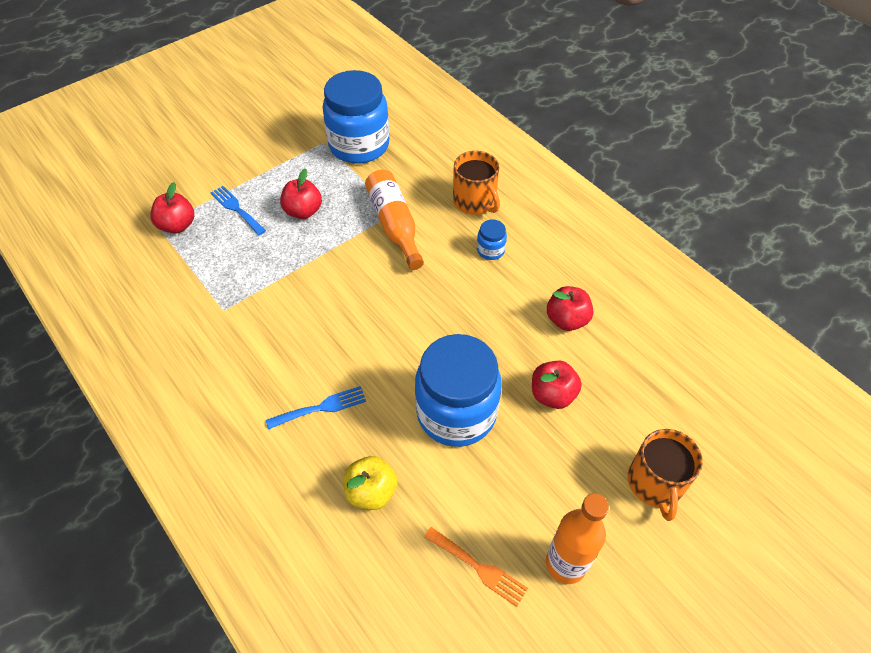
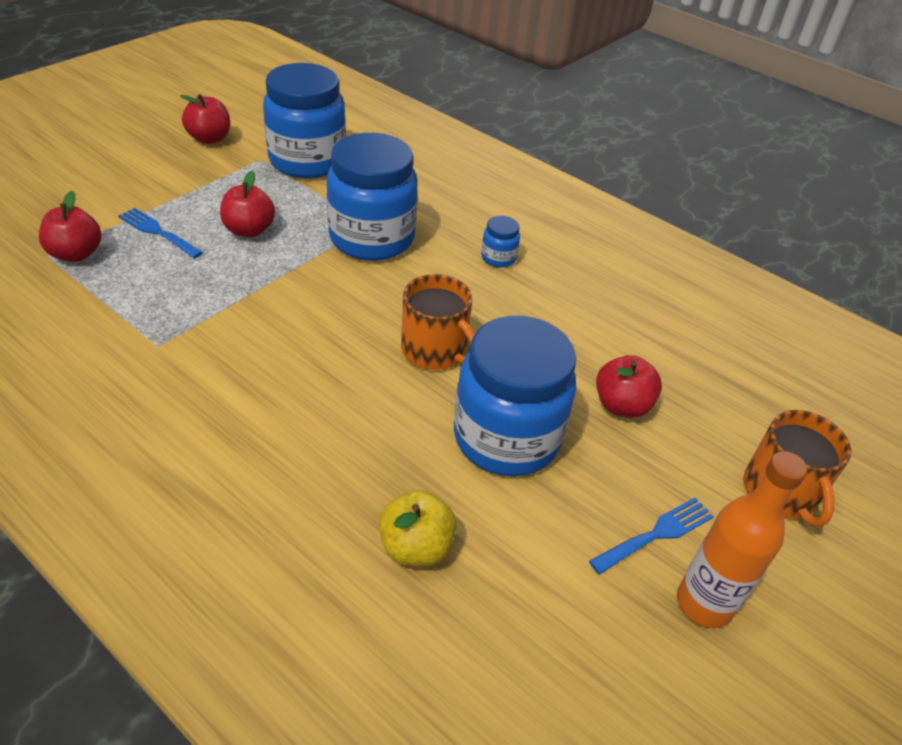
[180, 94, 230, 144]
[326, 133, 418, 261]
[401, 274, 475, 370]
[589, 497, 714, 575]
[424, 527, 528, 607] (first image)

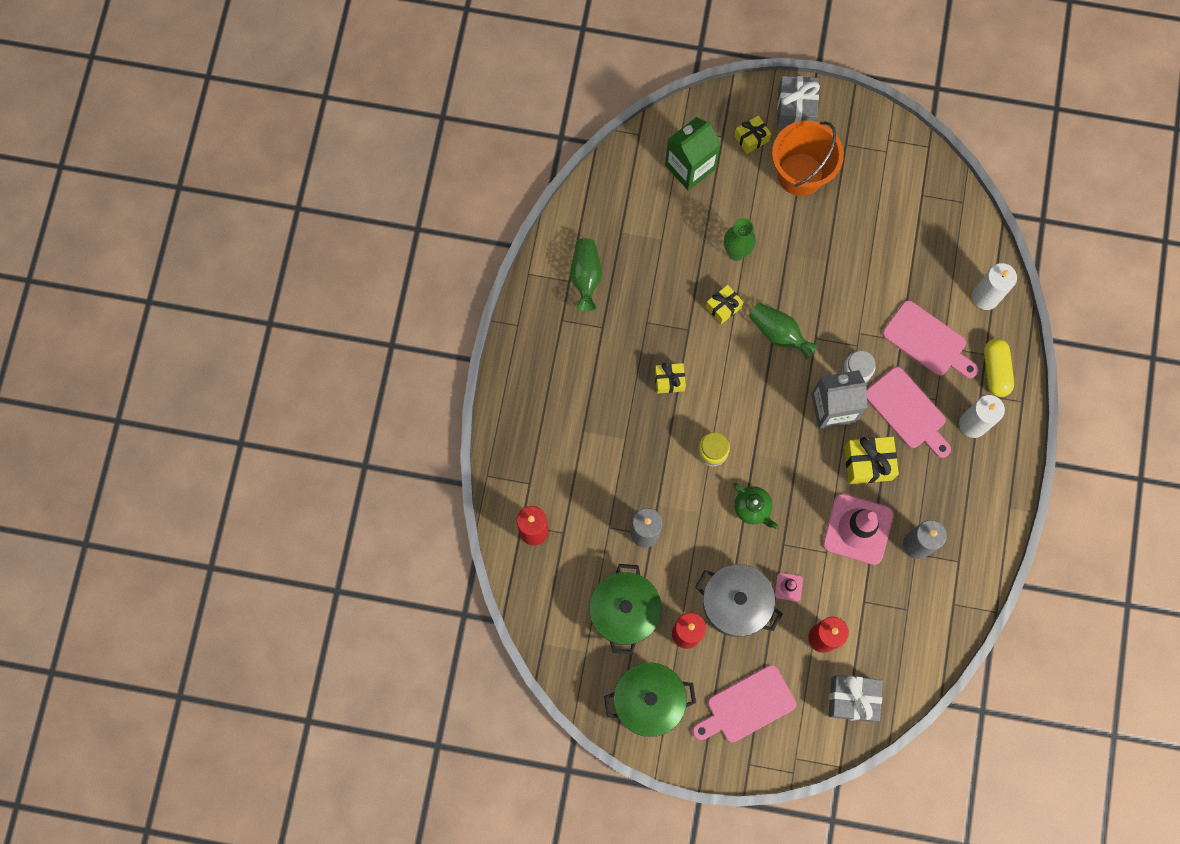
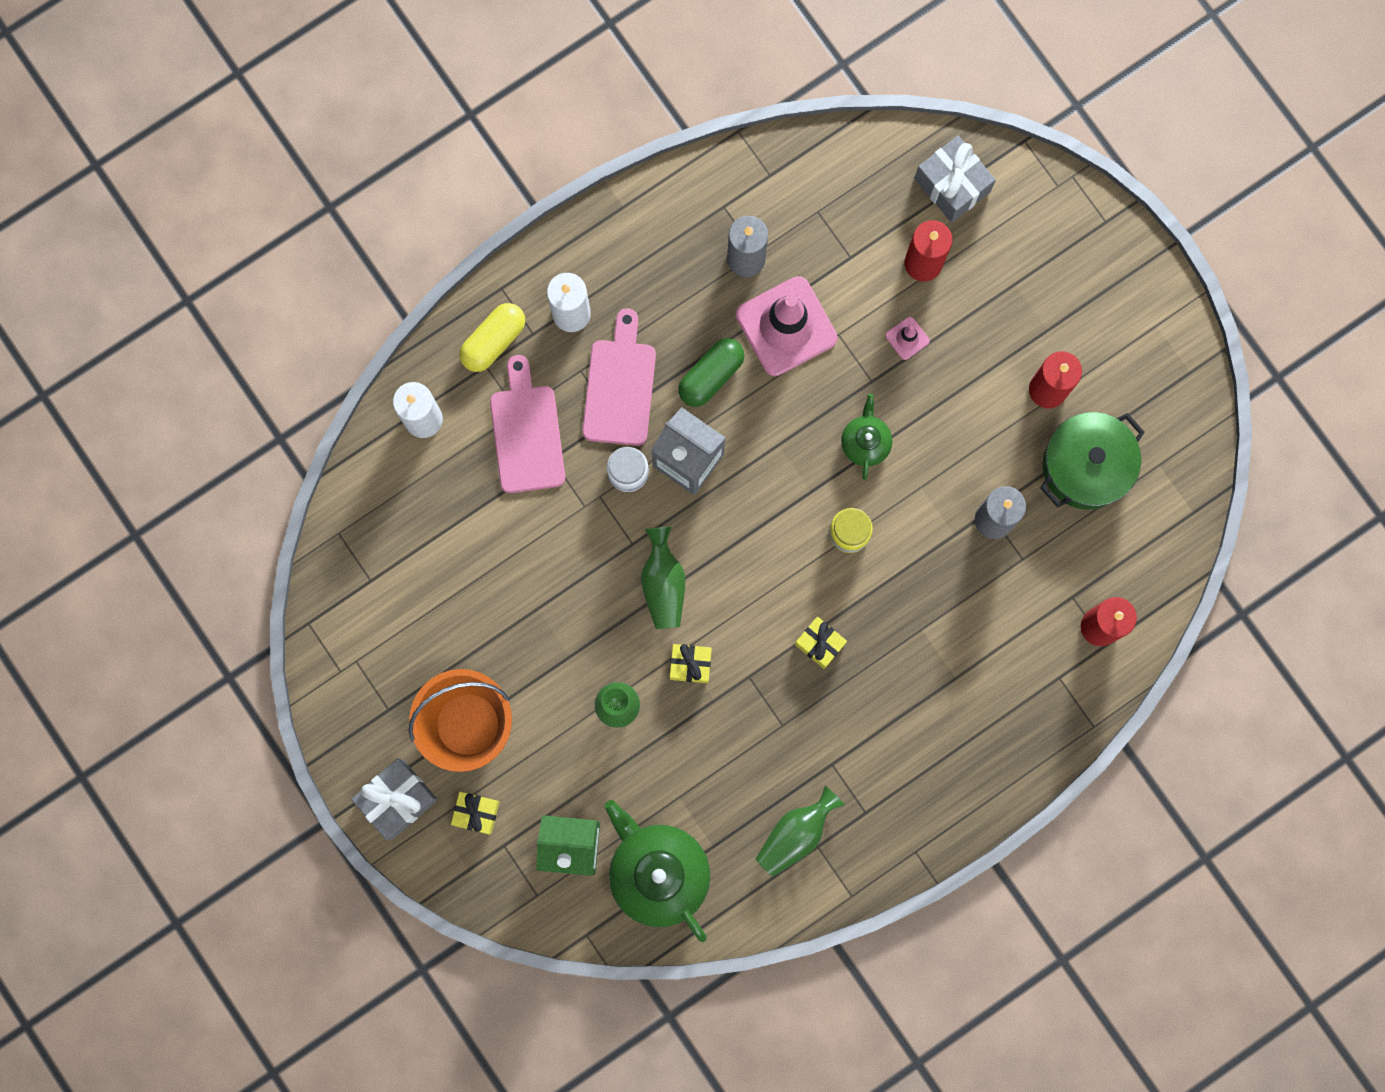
[605, 800, 710, 942]
[678, 338, 744, 407]
[604, 662, 696, 737] (first image)
[692, 665, 796, 742] (first image)
[695, 564, 782, 637] (first image)

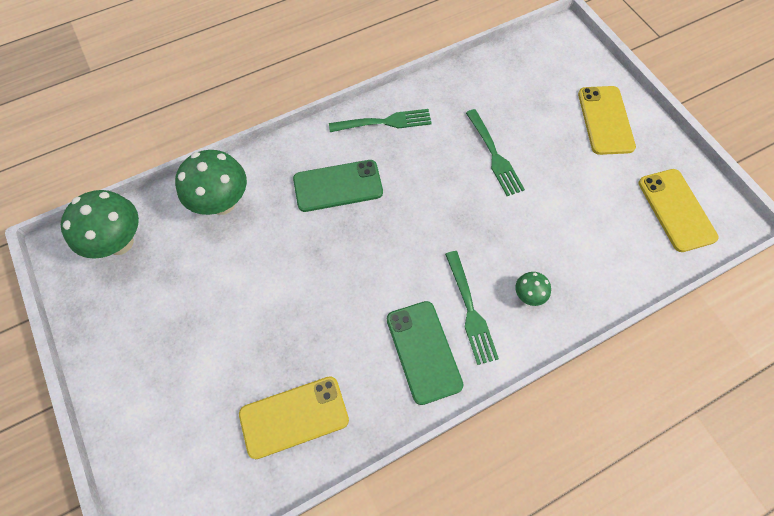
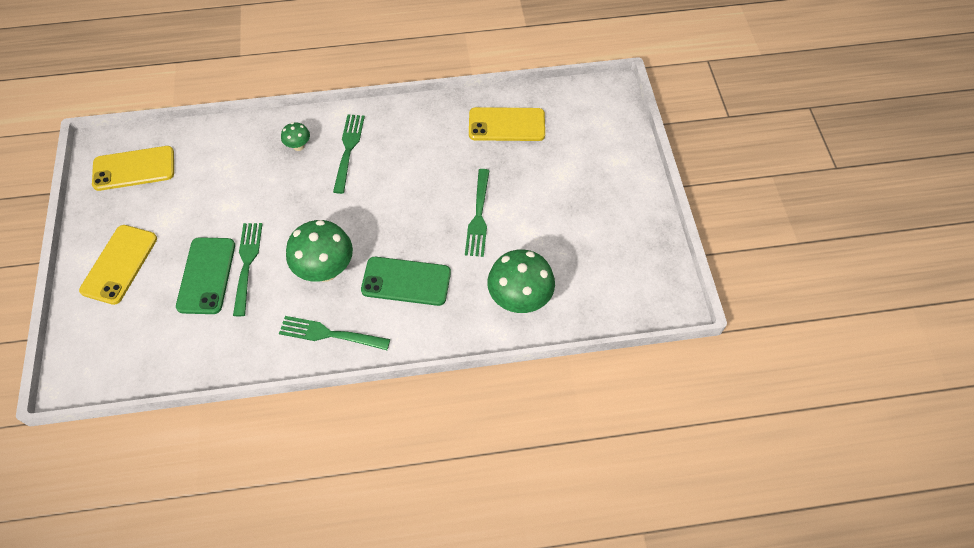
[92, 146, 174, 191]
[176, 237, 235, 314]
[286, 220, 353, 282]
[465, 169, 490, 257]

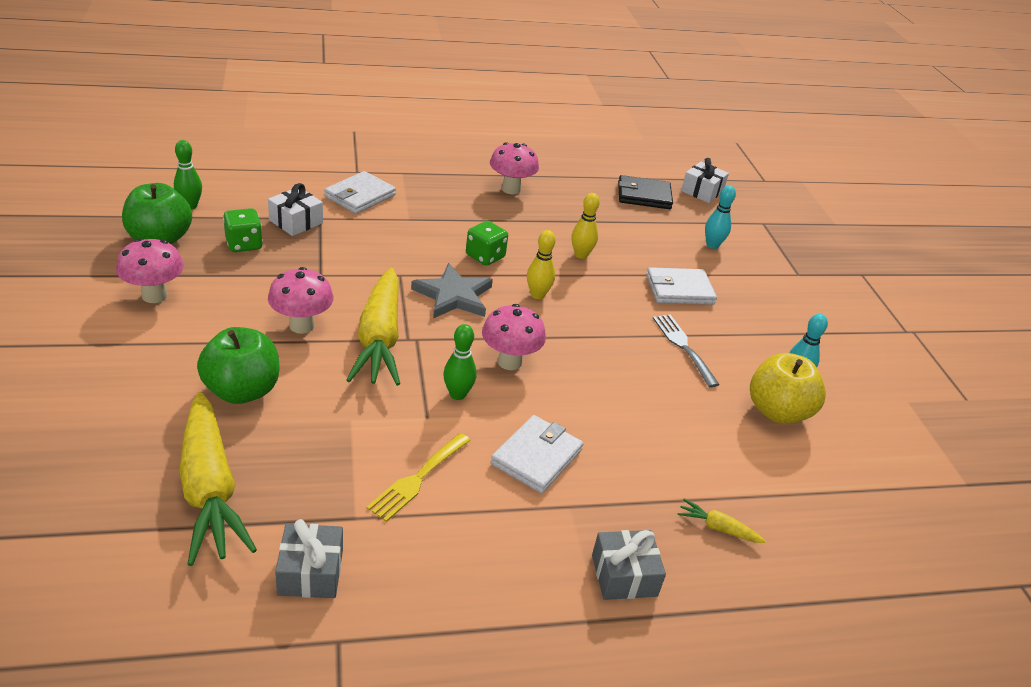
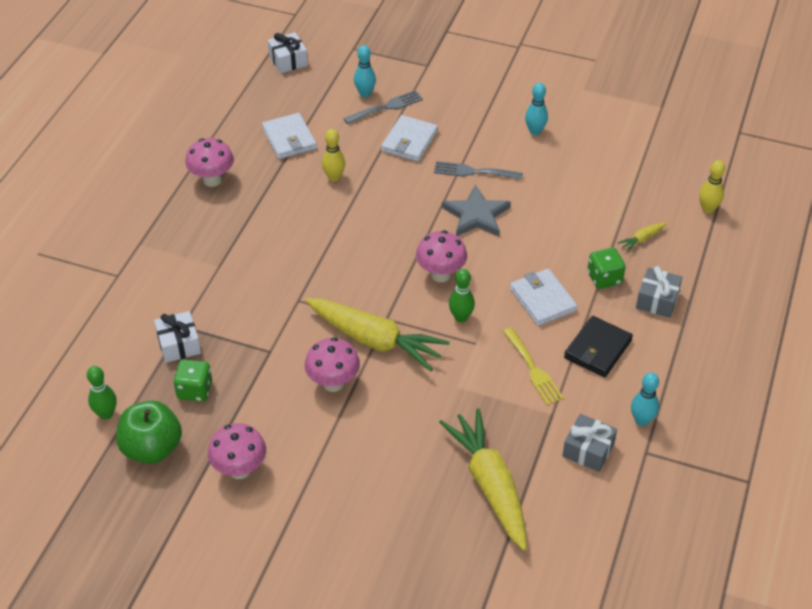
[262, 113, 317, 159]
[344, 90, 423, 124]
[439, 408, 527, 551]
[442, 184, 511, 236]
[564, 316, 633, 377]
[587, 248, 626, 289]
[631, 372, 659, 426]
[699, 160, 725, 213]
[197, 327, 279, 404] (first image)
[750, 353, 826, 424] (first image)

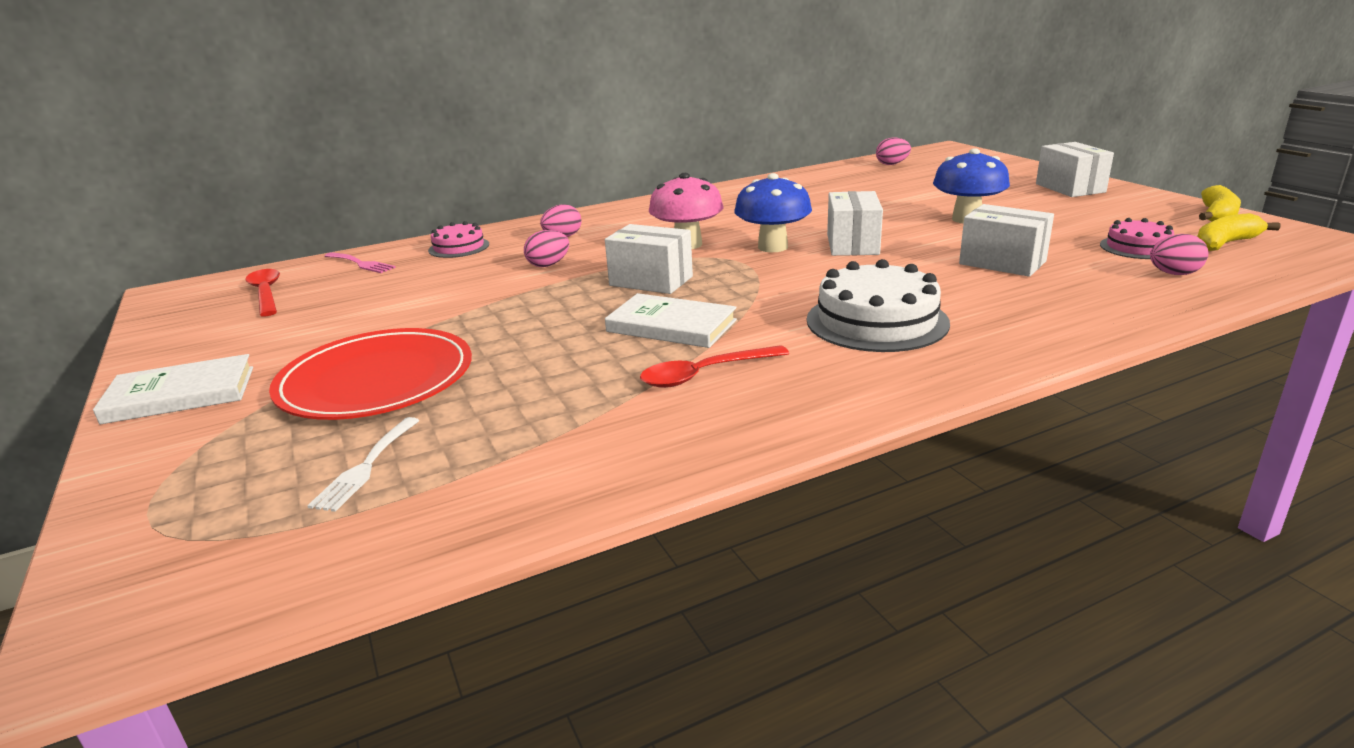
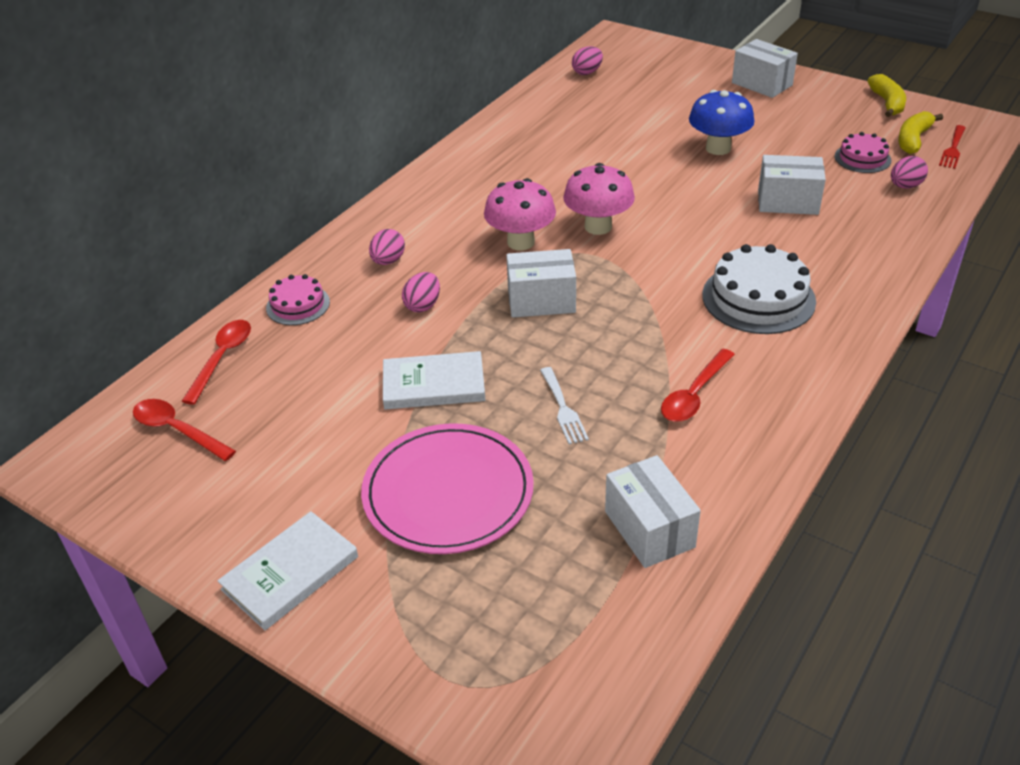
[182, 320, 251, 405]
[361, 424, 534, 554]
[383, 351, 485, 409]
[540, 367, 589, 444]
[563, 163, 635, 235]
[605, 455, 701, 568]
[939, 125, 966, 169]

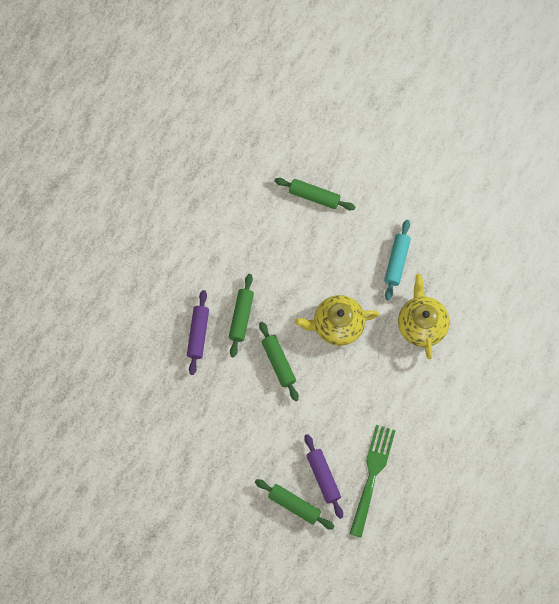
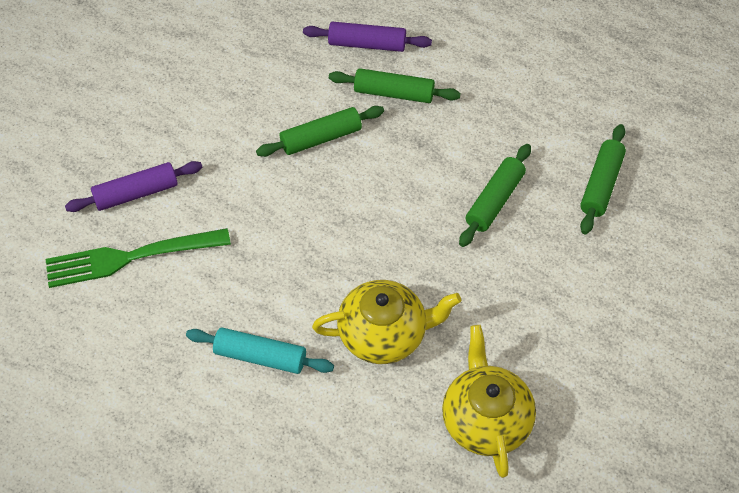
[46, 228, 231, 288]
[186, 328, 334, 374]
[442, 325, 536, 478]
[459, 144, 531, 247]

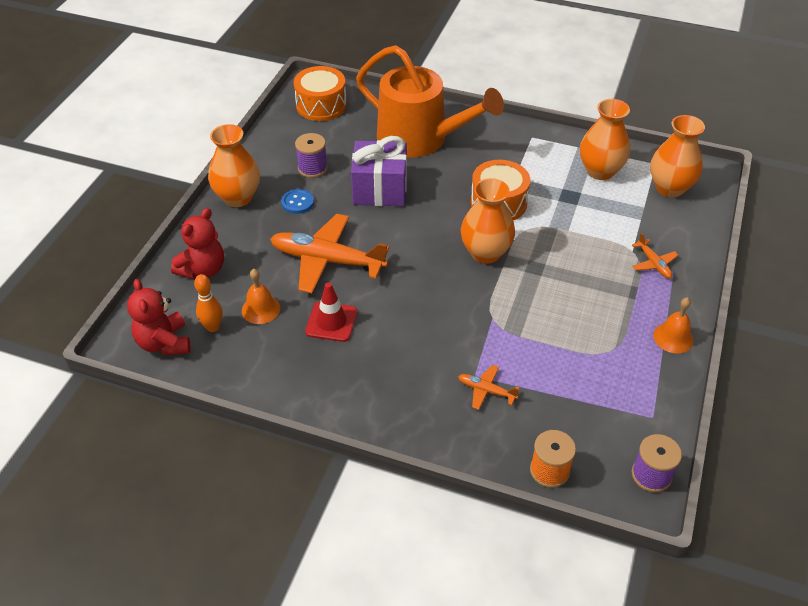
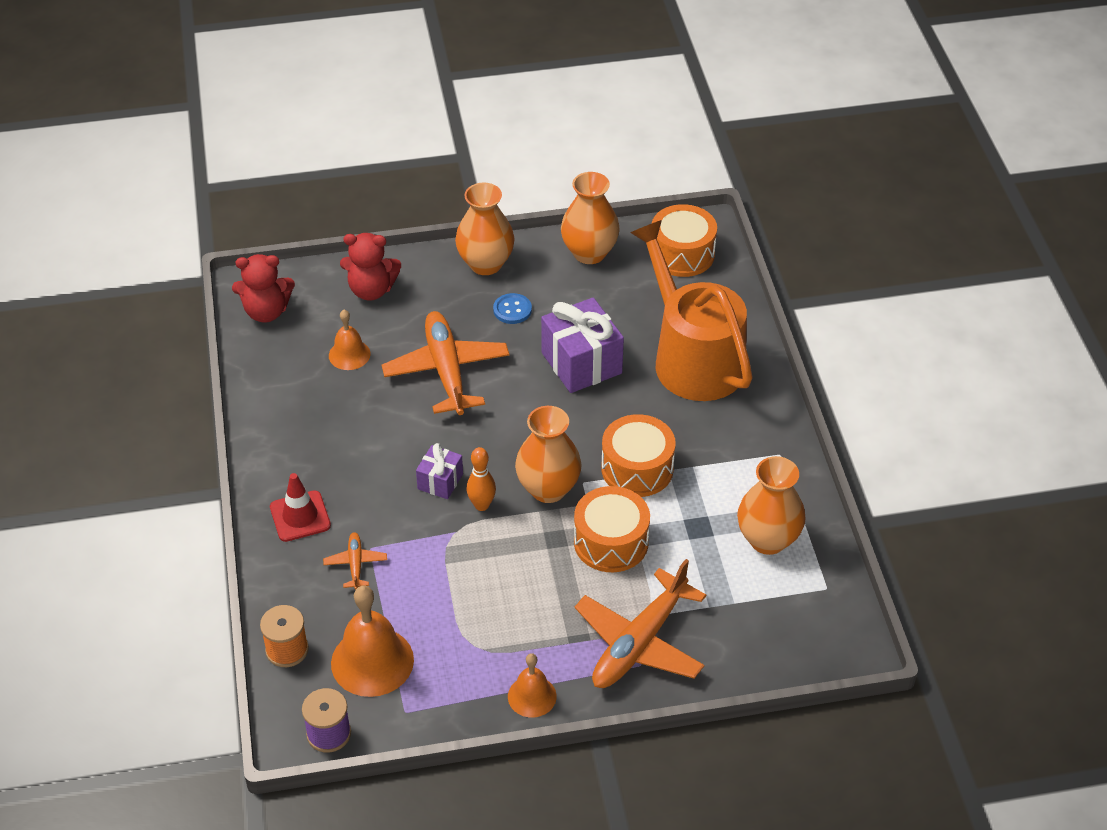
[232, 254, 295, 323]
[270, 473, 331, 542]
[331, 586, 414, 697]
[416, 443, 463, 499]
[466, 447, 496, 511]
[561, 172, 620, 264]
[574, 486, 650, 572]
[575, 559, 706, 688]
[630, 220, 753, 401]
[295, 133, 328, 178] (first image)

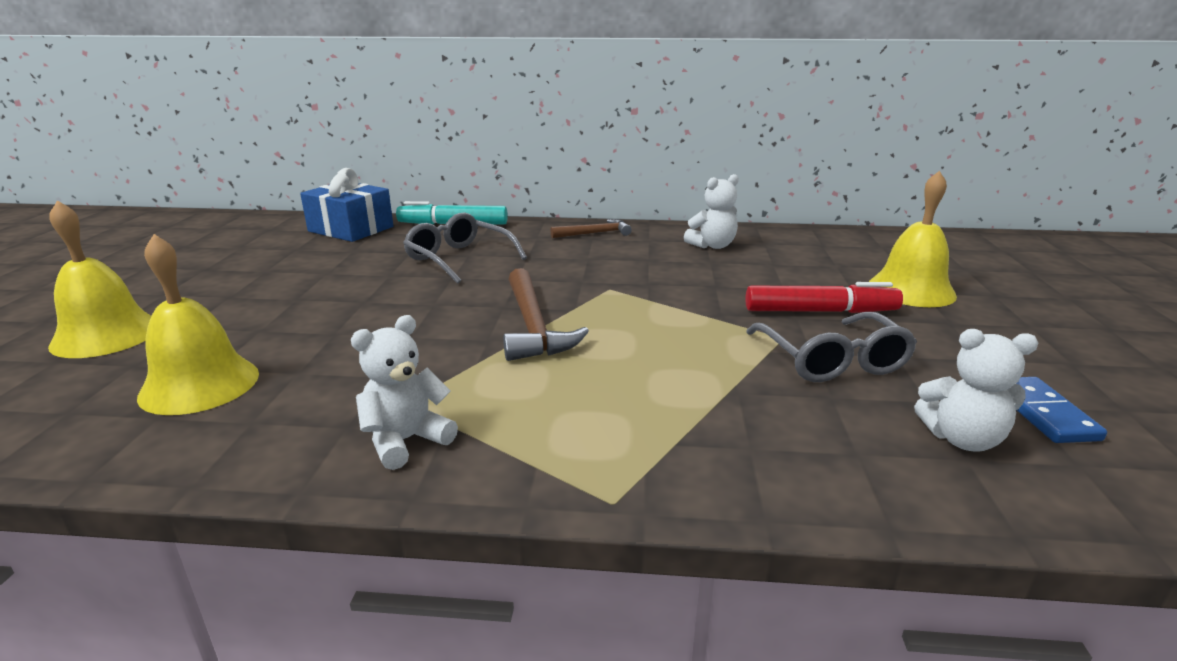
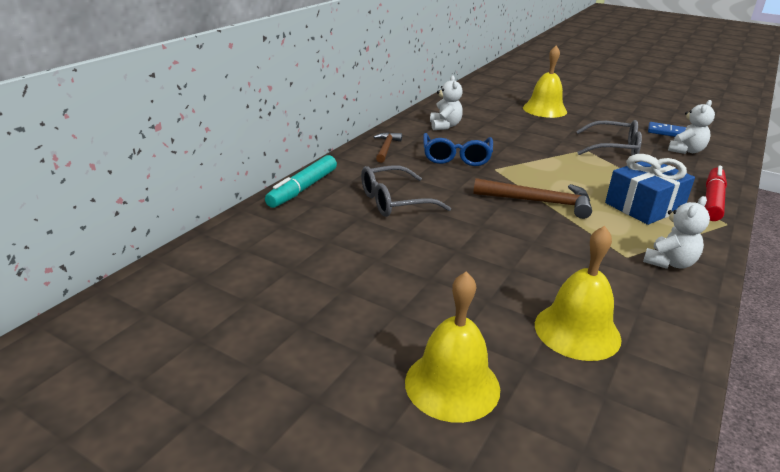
[423, 133, 493, 166]
[605, 154, 695, 225]
[643, 196, 710, 269]
[704, 165, 727, 221]

